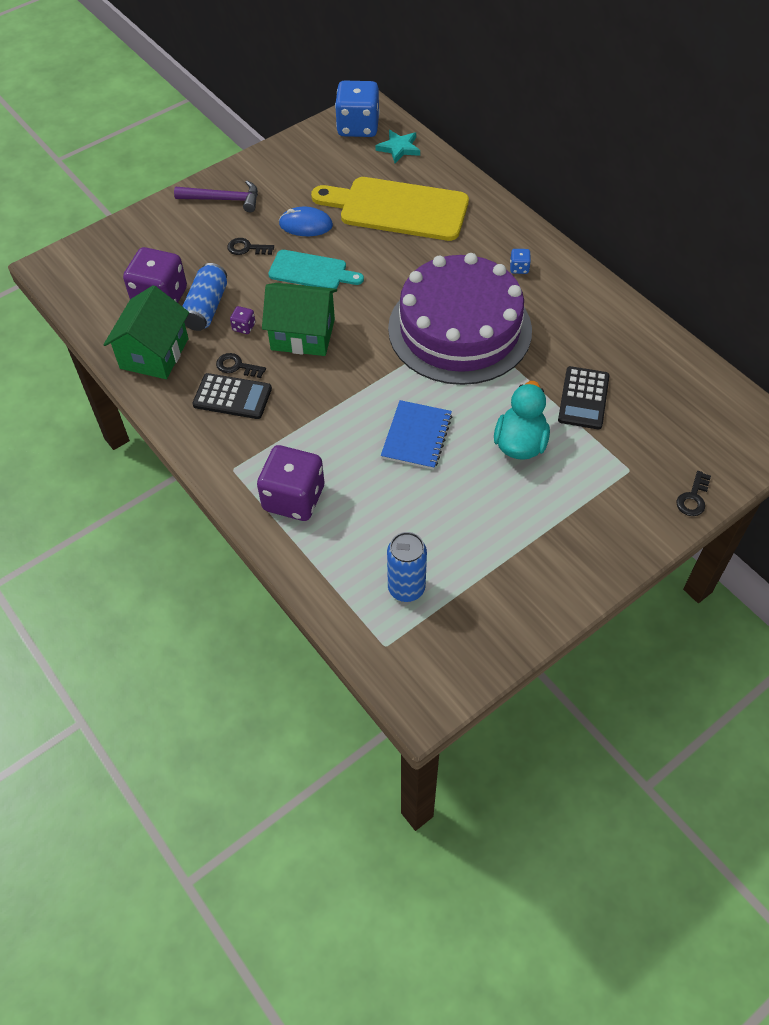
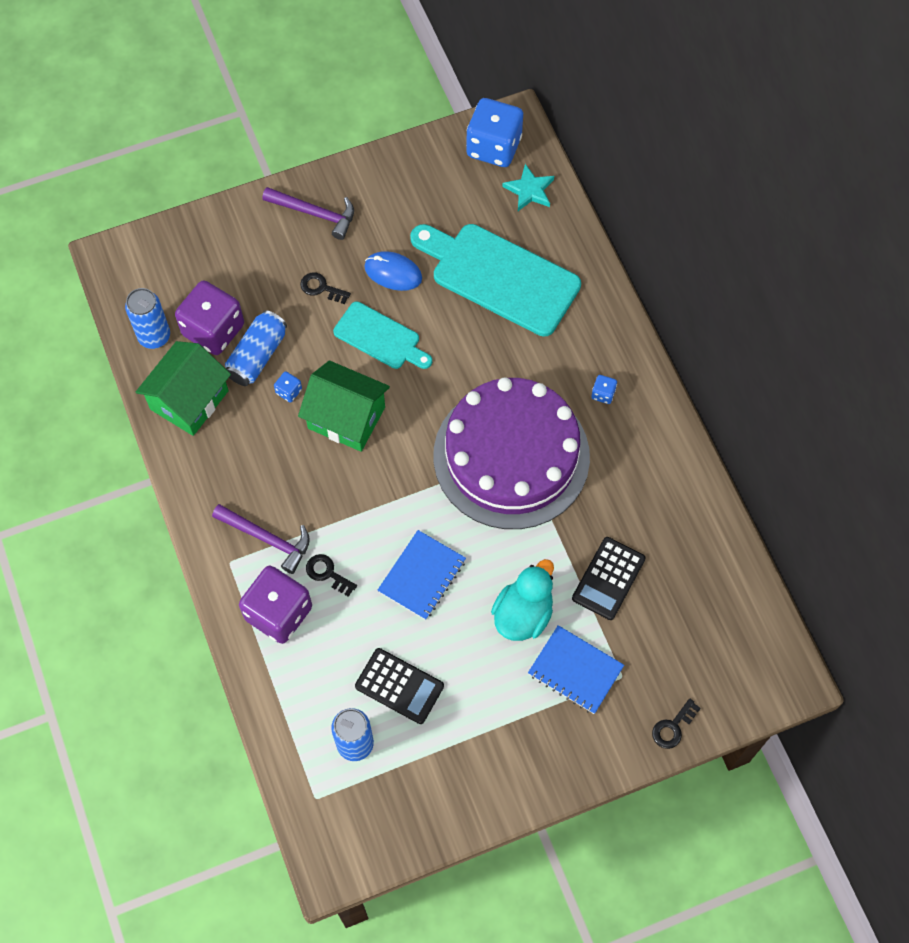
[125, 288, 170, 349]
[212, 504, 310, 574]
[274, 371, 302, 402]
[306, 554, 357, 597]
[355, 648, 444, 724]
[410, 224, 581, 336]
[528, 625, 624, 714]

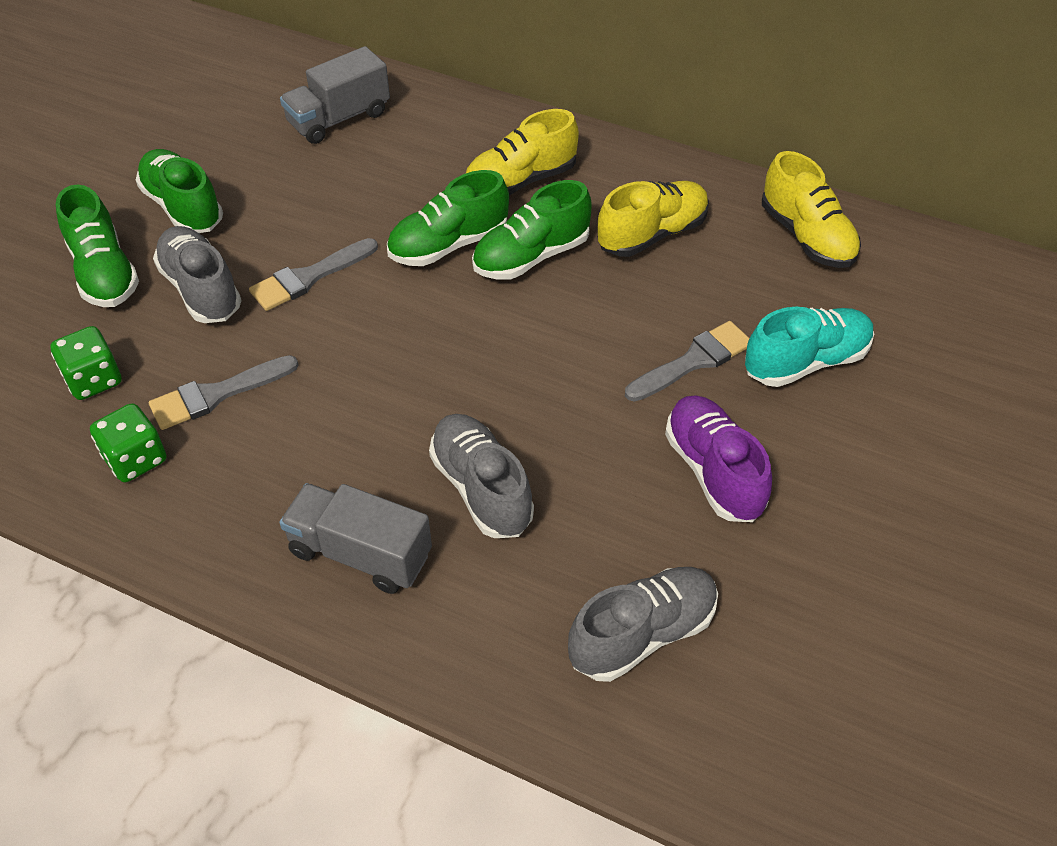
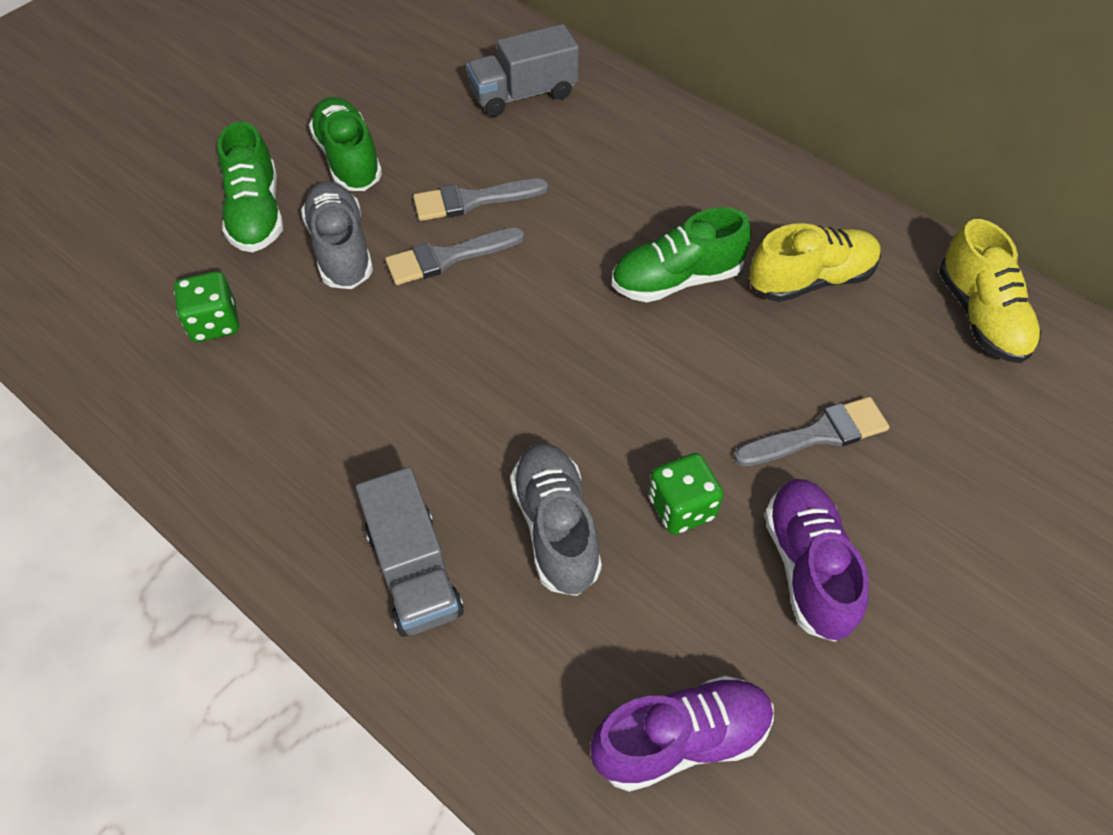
[356, 467, 464, 637]
[413, 179, 548, 221]
[590, 675, 774, 792]
[648, 453, 724, 535]
[387, 170, 509, 266] (first image)
[466, 109, 579, 196] (first image)
[745, 307, 874, 387] (first image)

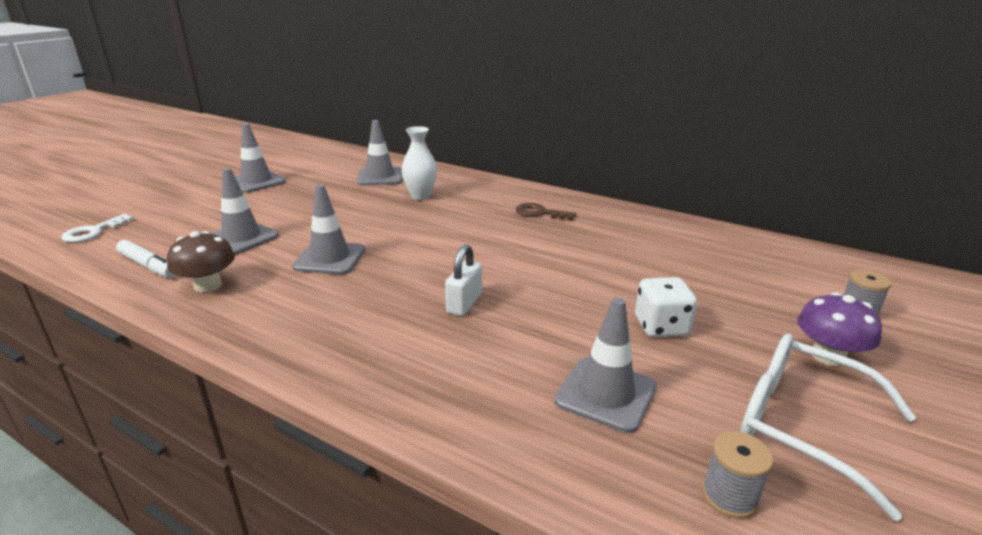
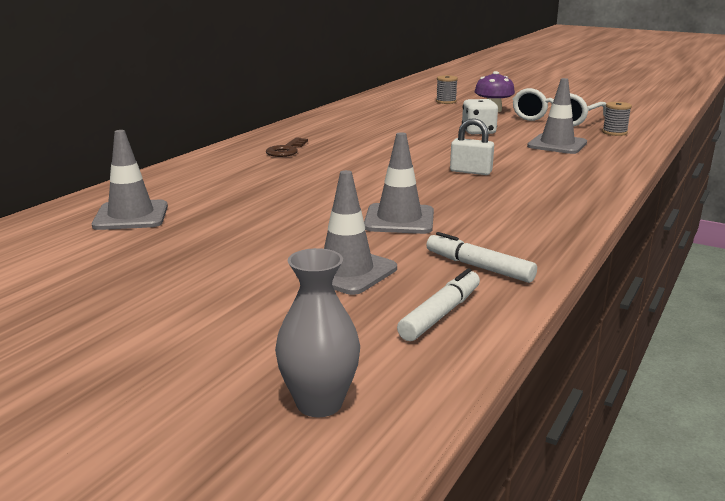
[275, 248, 360, 417]
[426, 232, 537, 283]
[235, 123, 286, 193] (first image)
[401, 126, 437, 200] (first image)

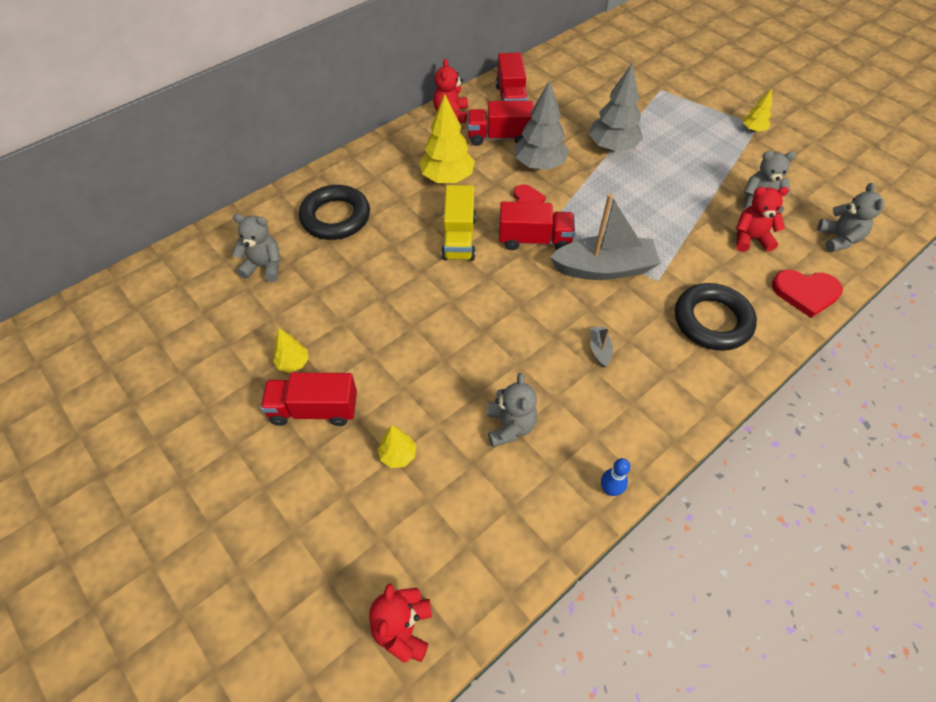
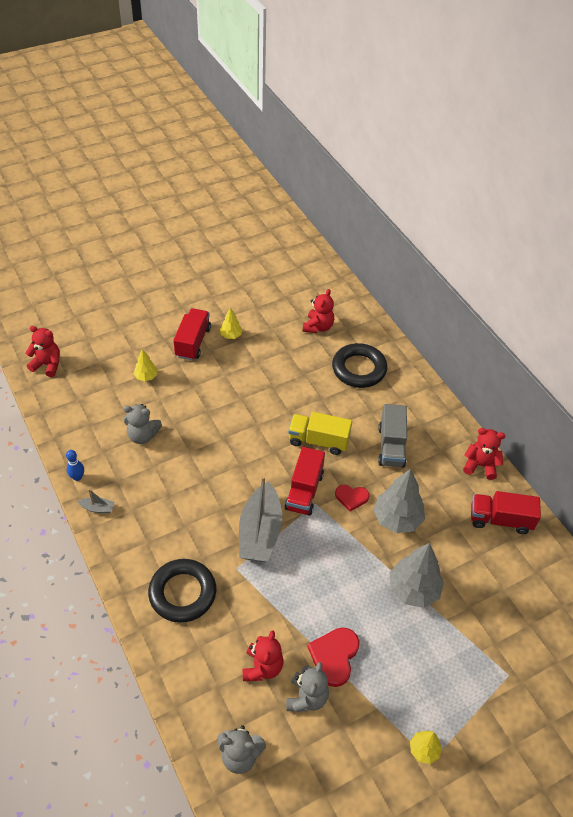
[78, 489, 115, 513]
[303, 289, 334, 333]
[307, 627, 359, 687]
[378, 404, 407, 468]
[468, 101, 534, 146] (first image)

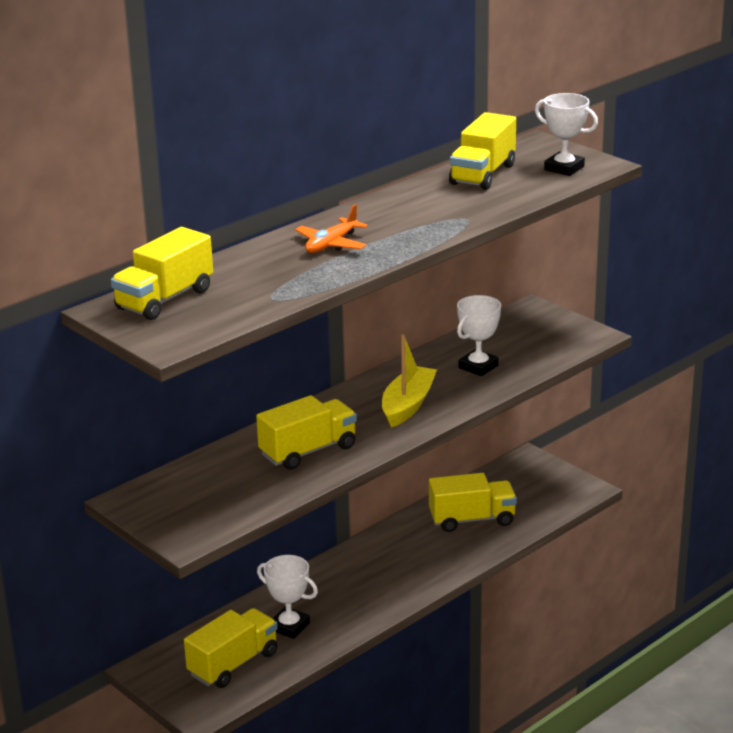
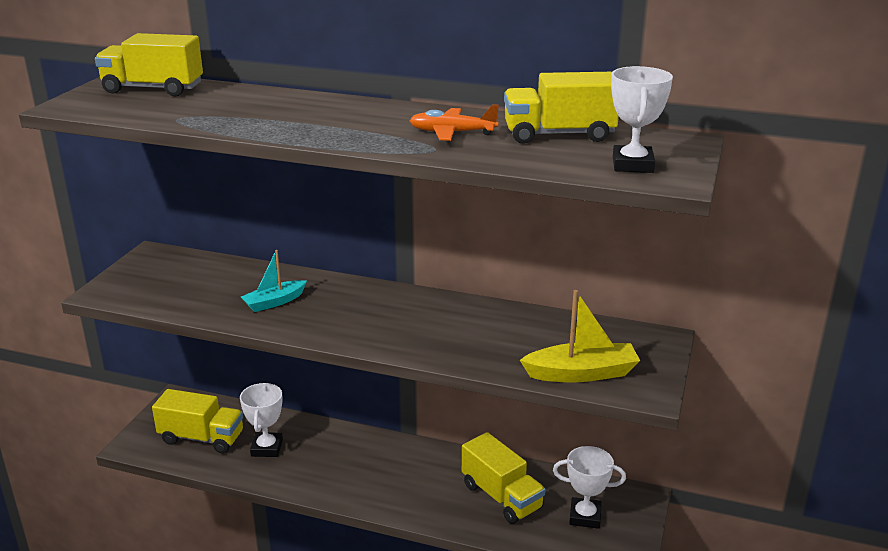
[241, 250, 307, 312]
[409, 104, 499, 141]
[520, 290, 640, 383]
[553, 446, 626, 529]

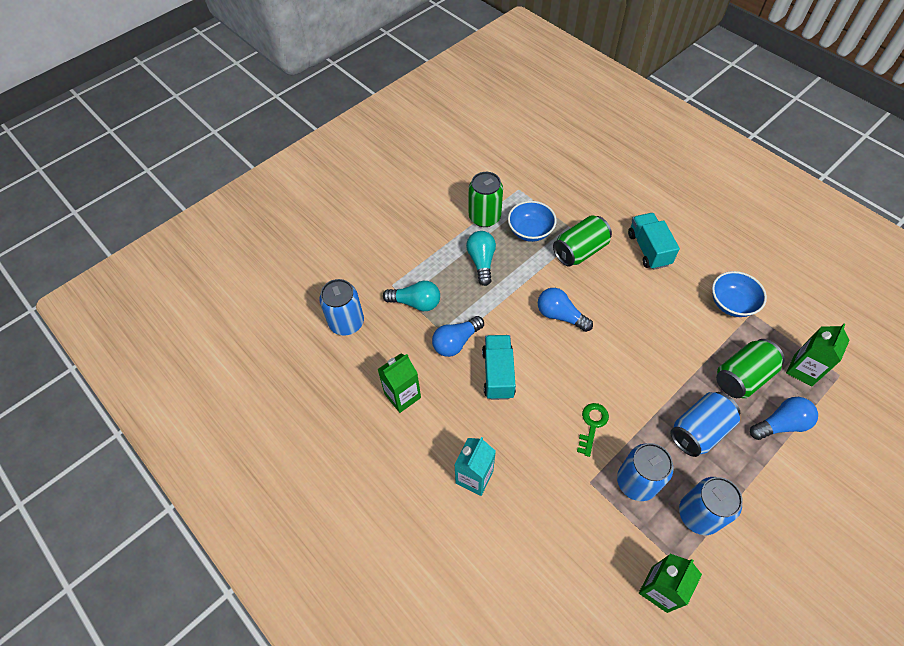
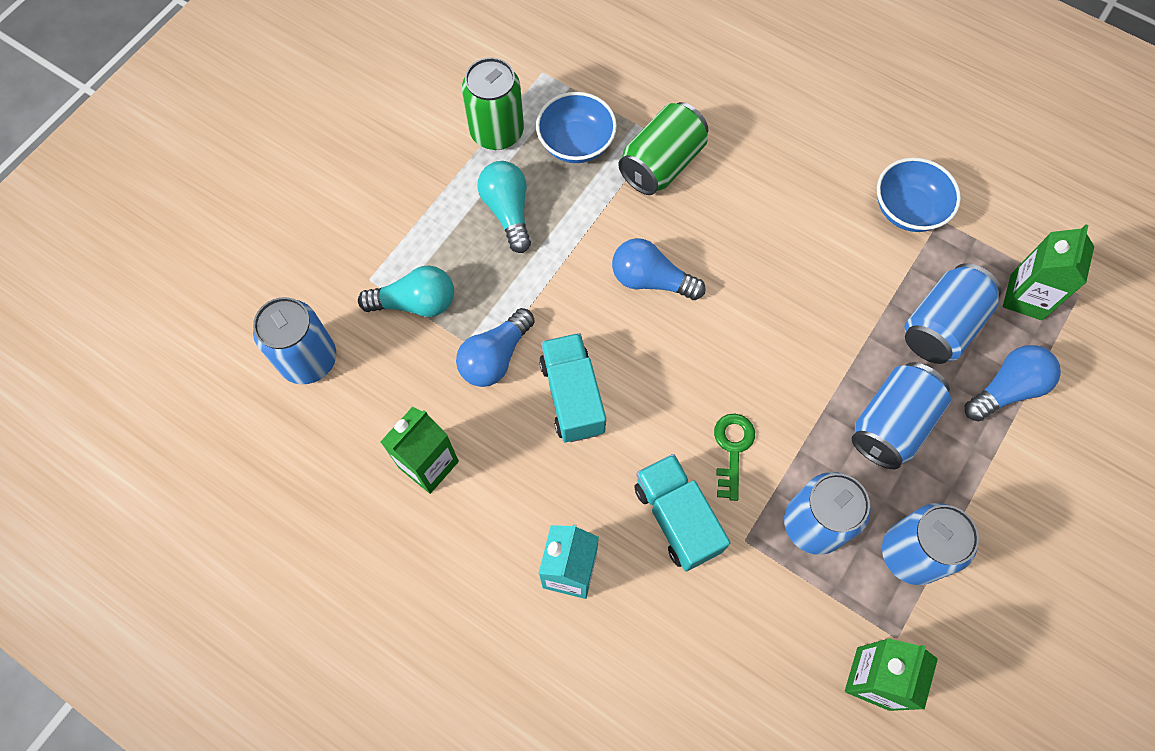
[634, 454, 730, 571]
[904, 263, 1001, 364]

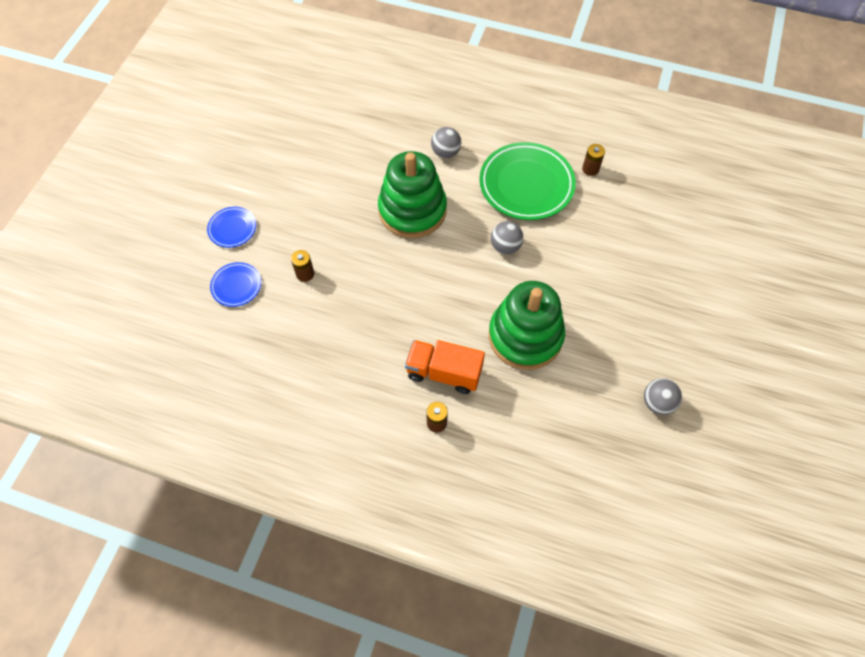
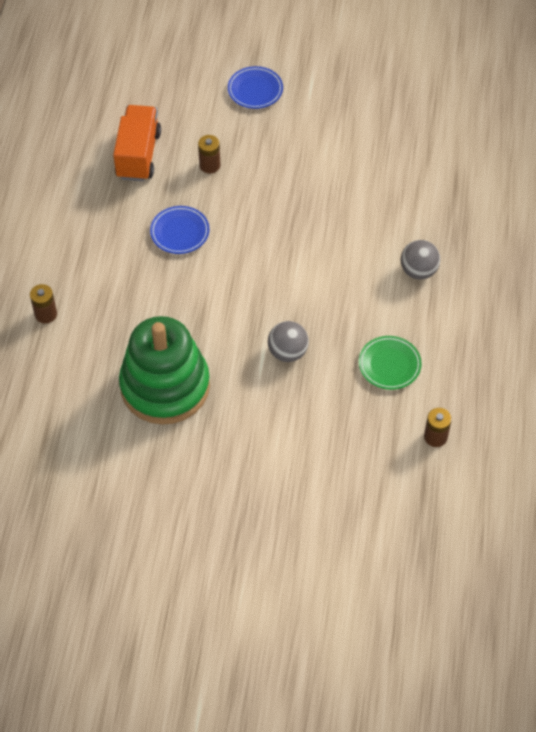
[113, 105, 161, 181]
[150, 206, 210, 254]
[359, 336, 422, 390]
[378, 151, 447, 238] (first image)
[644, 378, 682, 415] (first image)

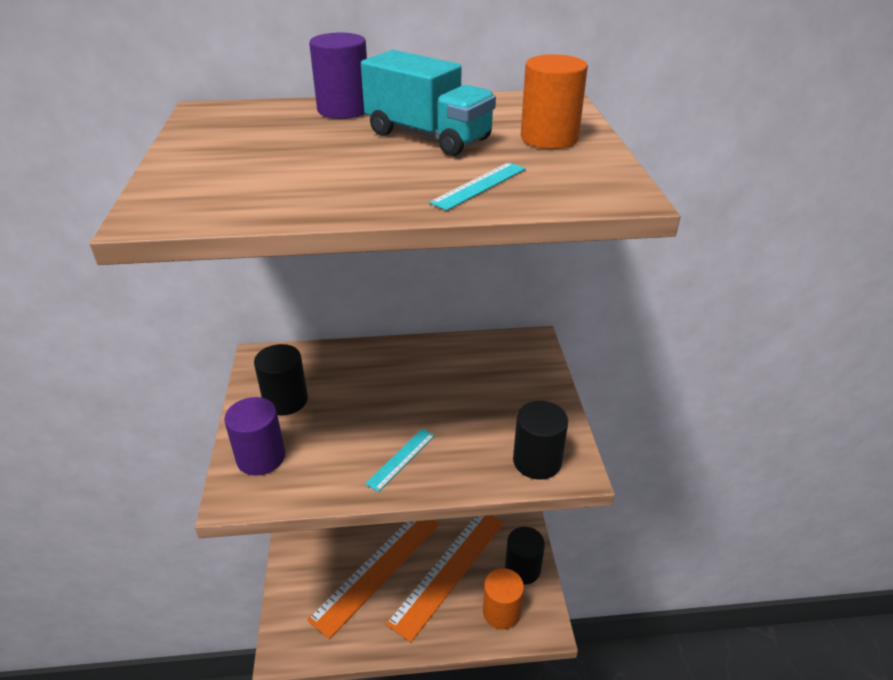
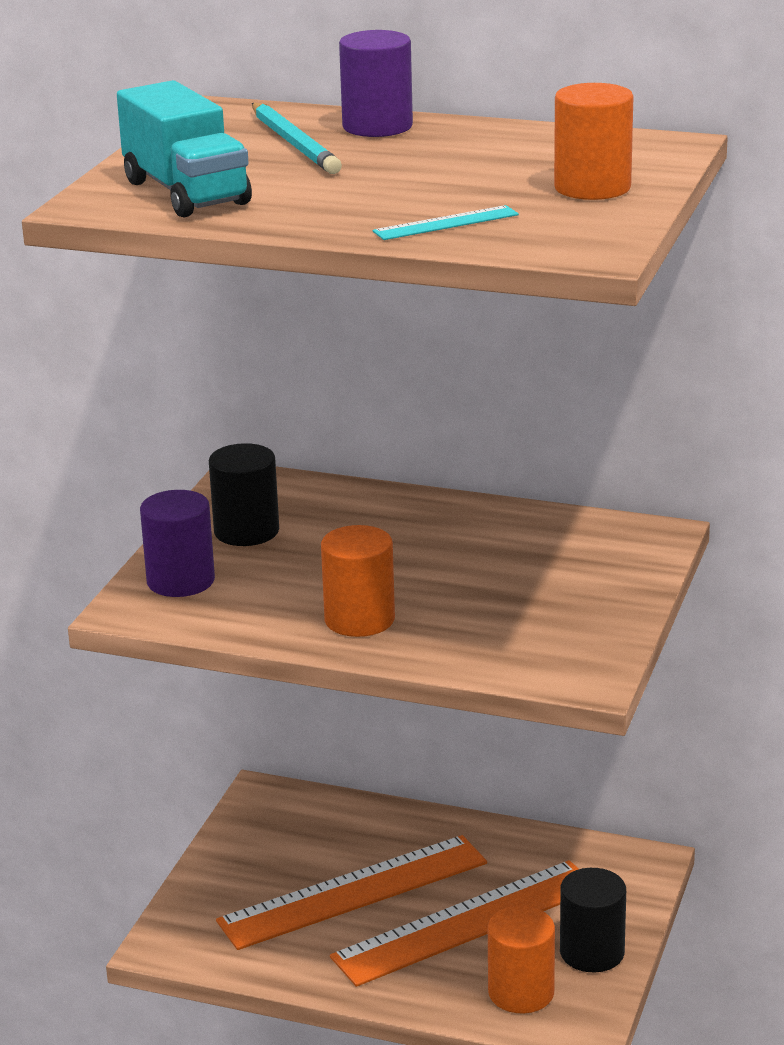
[117, 80, 252, 217]
[252, 103, 342, 174]
[321, 525, 395, 637]
[513, 401, 568, 479] (first image)

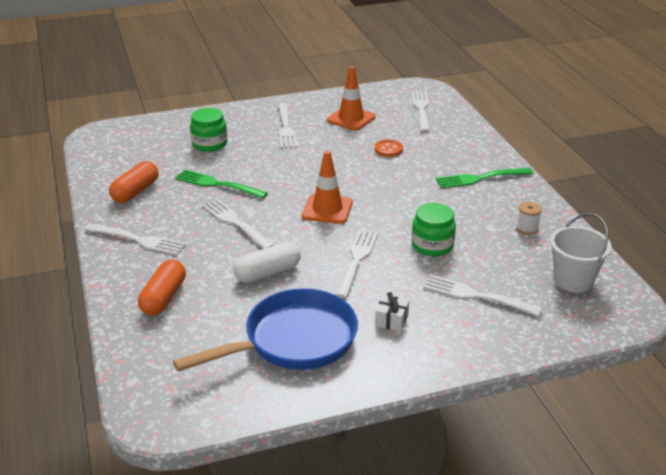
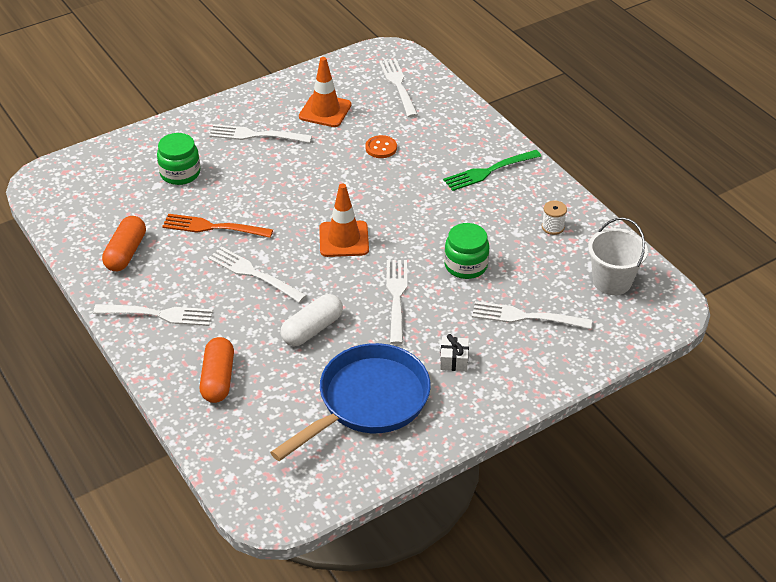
[162, 214, 273, 238]
[209, 124, 312, 143]

